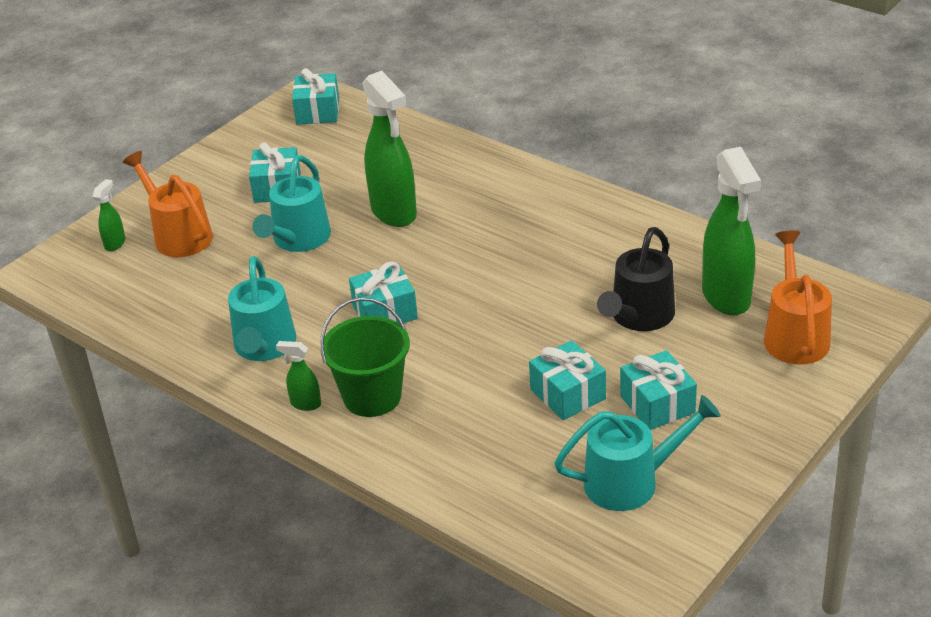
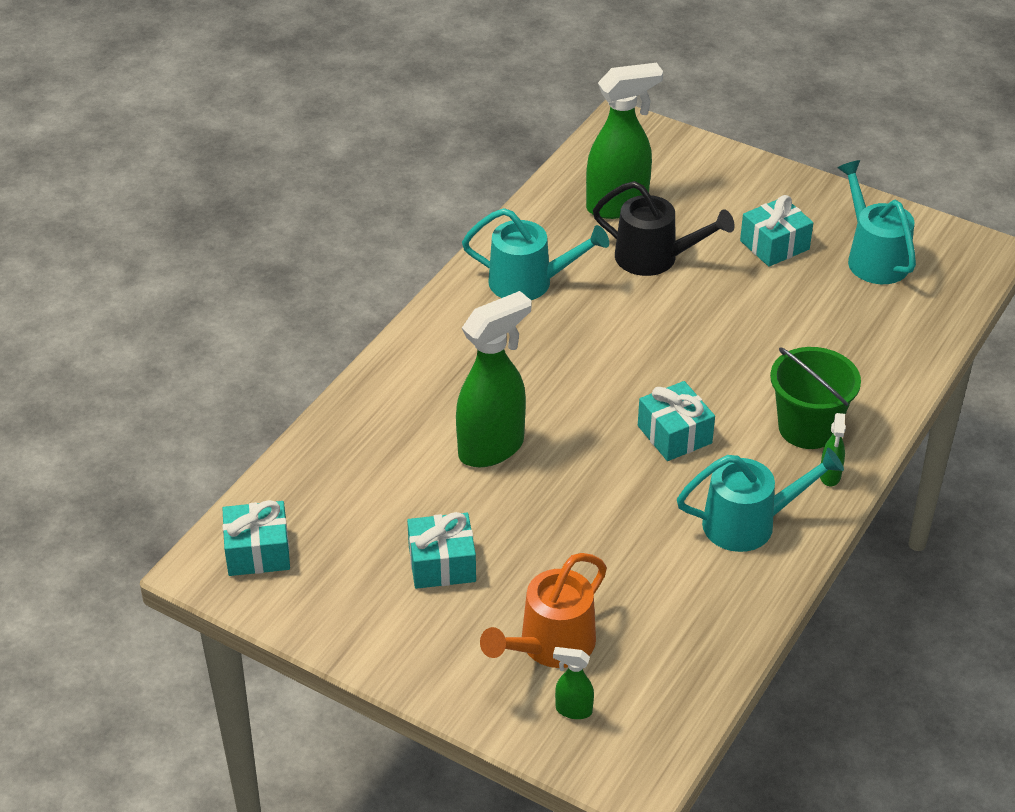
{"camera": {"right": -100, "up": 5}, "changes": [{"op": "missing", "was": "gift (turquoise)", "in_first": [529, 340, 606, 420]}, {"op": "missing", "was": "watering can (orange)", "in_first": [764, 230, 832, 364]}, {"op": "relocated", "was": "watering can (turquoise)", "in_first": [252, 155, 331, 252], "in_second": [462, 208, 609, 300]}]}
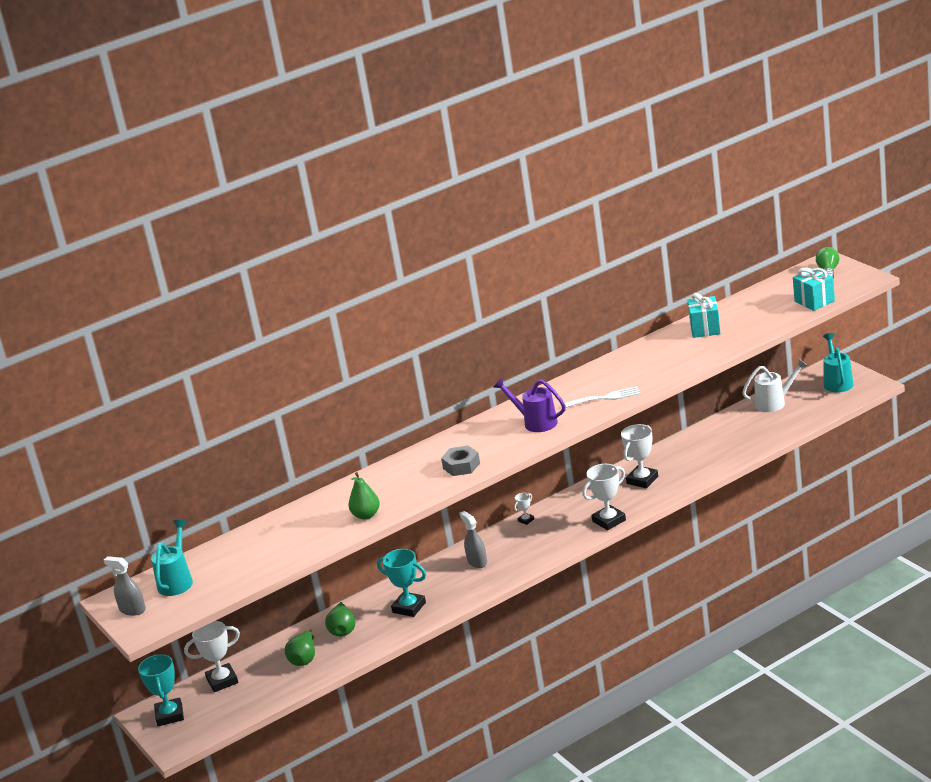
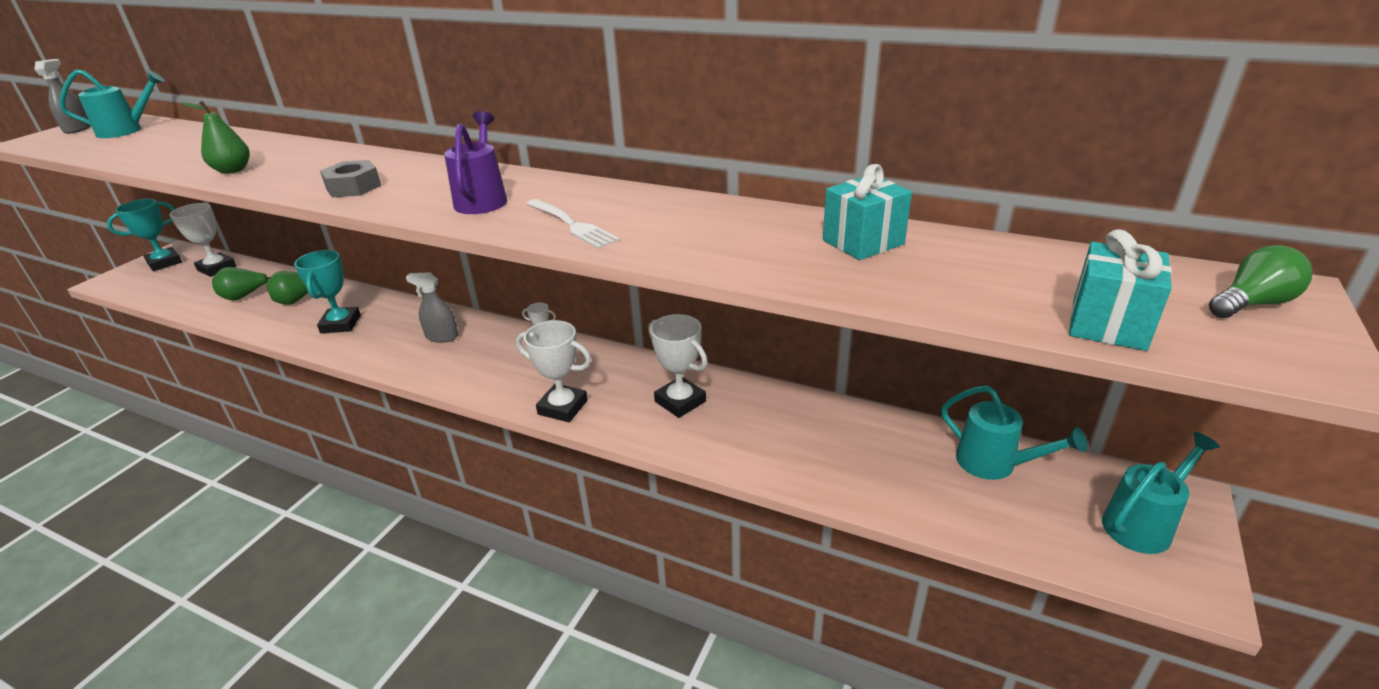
{"camera": {"right": 55, "up": 5}, "changes": [{"op": "colour", "was": "watering can (white)", "now": "watering can (turquoise)", "in_first": [742, 359, 808, 412], "in_second": [941, 385, 1087, 480]}, {"op": "spun", "was": "spray bottle (grey)", "in_first": [459, 511, 487, 568], "in_second": [406, 272, 458, 343], "clockwise": -105}, {"op": "spun", "was": "trophy (white)", "in_first": [621, 424, 658, 488], "in_second": [648, 314, 707, 418], "clockwise": 45}]}
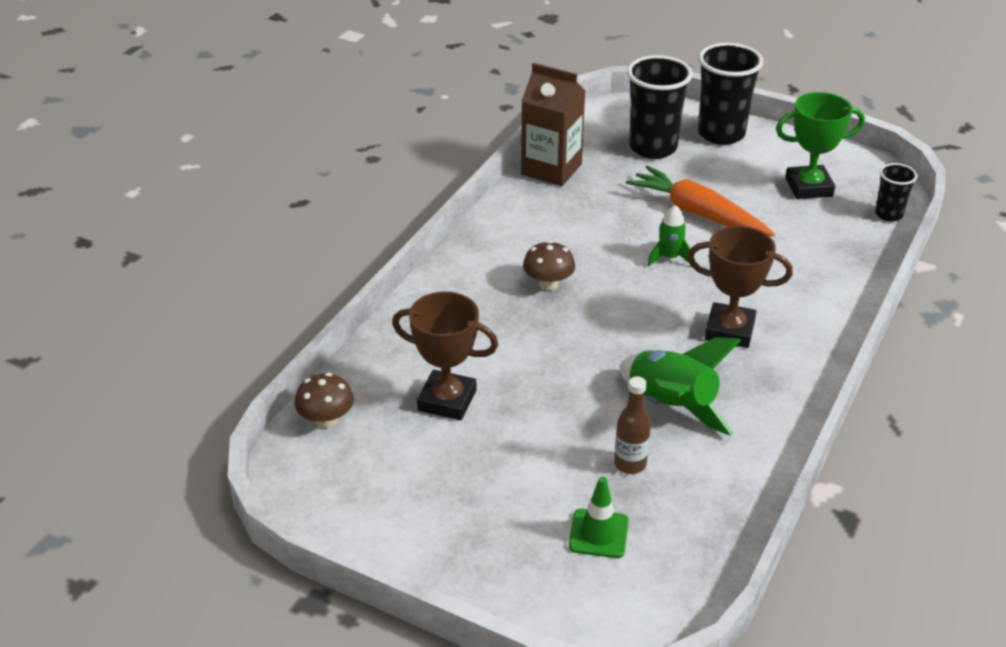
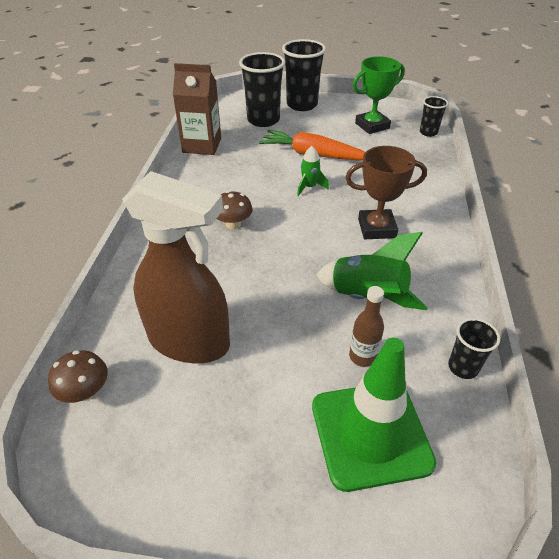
{"camera": {"right": -20, "up": 5}, "changes": [{"op": "appeared", "now": "cup (black)", "in_second": [448, 318, 500, 379]}, {"op": "exchanged", "was": "trophy (brown)", "now": "spray bottle (brown)", "in_first": [392, 292, 498, 420], "in_second": [122, 171, 230, 363]}, {"op": "size", "was": "traffic cone (green)", "in_first": [569, 477, 629, 558], "in_second": [312, 338, 436, 492], "ratio": 2.02}]}
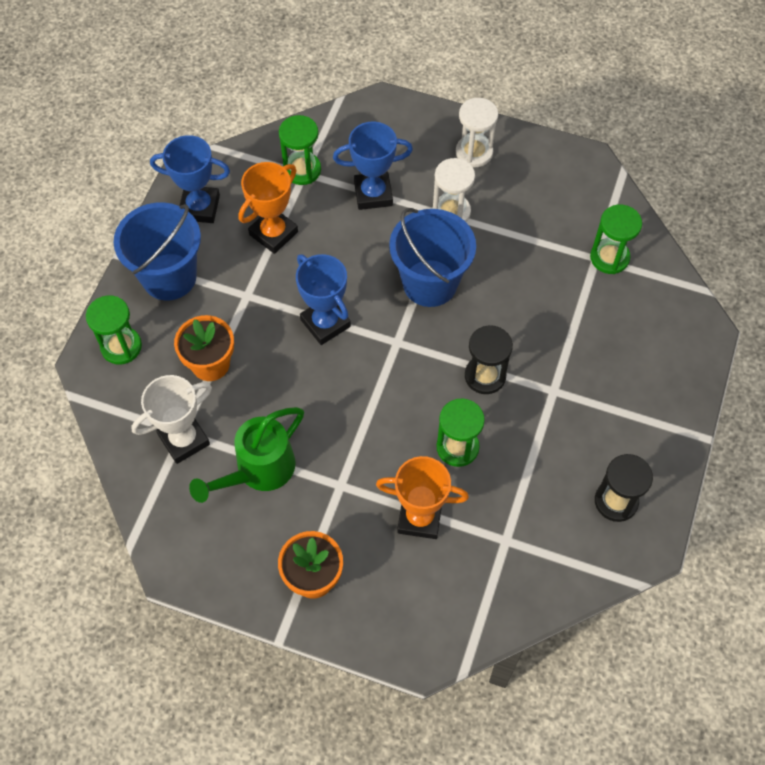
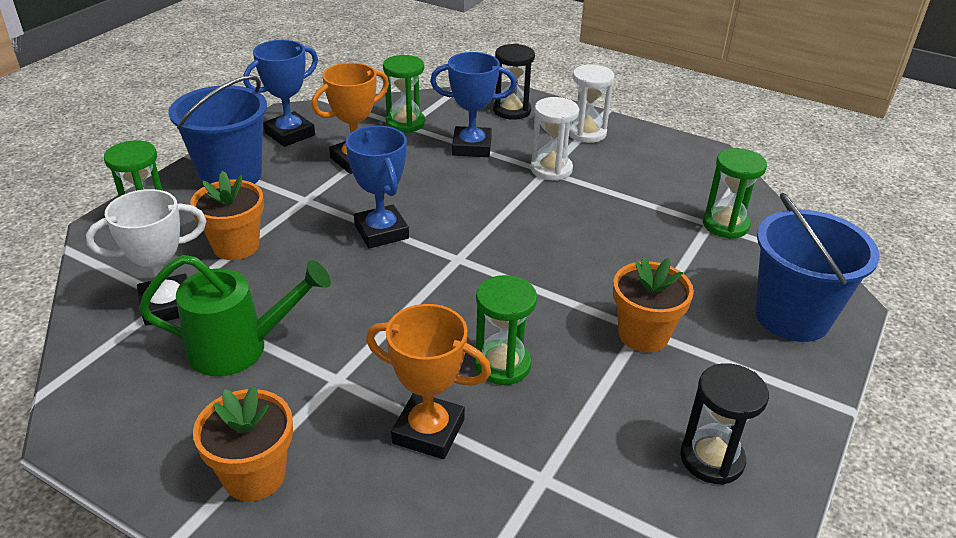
{"camera": {"right": 10, "up": -25}, "changes": [{"op": "appeared", "now": "flower pot (orange)", "in_second": [613, 257, 694, 352]}, {"op": "relocated", "was": "bucket (blue)", "in_first": [389, 208, 476, 307], "in_second": [755, 193, 880, 342]}, {"op": "relocated", "was": "hourglass (black)", "in_first": [465, 325, 513, 394], "in_second": [493, 44, 535, 120]}, {"op": "spun", "was": "trophy (blue)", "in_first": [150, 135, 230, 223], "in_second": [243, 40, 318, 147], "clockwise": -60}, {"op": "spun", "was": "watering can (green)", "in_first": [189, 407, 304, 503], "in_second": [139, 255, 331, 376], "clockwise": -150}]}
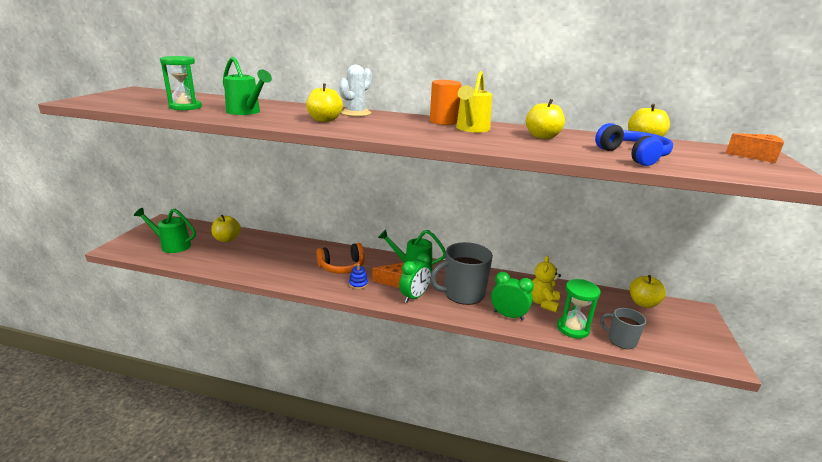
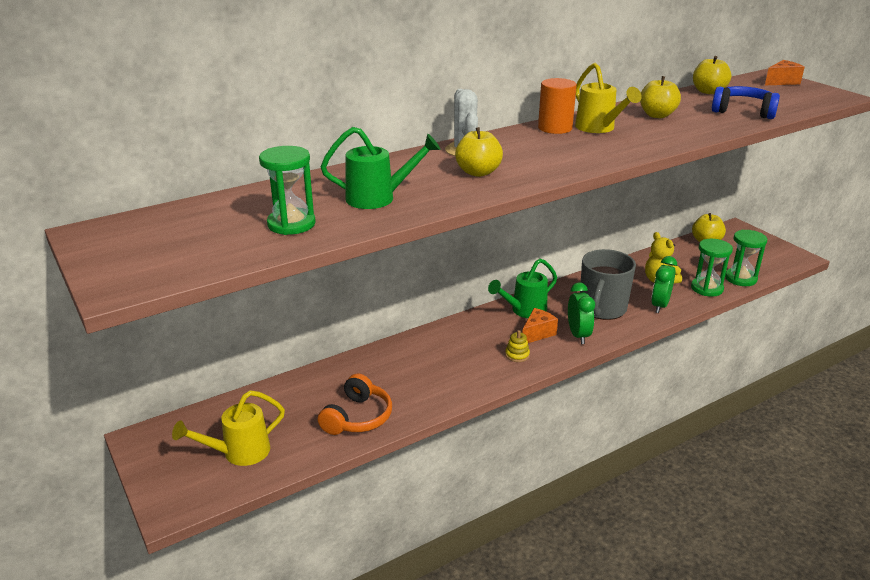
{"camera": {"right": -45, "up": 5}, "changes": [{"op": "missing", "was": "apple (yellow)", "in_first": [211, 215, 241, 242]}, {"op": "relocated", "was": "headphones (orange)", "in_first": [316, 243, 365, 274], "in_second": [318, 373, 392, 435]}, {"op": "exchanged", "was": "mug (grey)", "now": "hourglass (green)", "in_first": [600, 308, 646, 349], "in_second": [725, 230, 767, 286]}, {"op": "colour", "was": "watering can (green)", "now": "watering can (yellow)", "in_first": [134, 208, 196, 253], "in_second": [172, 390, 285, 466]}, {"op": "colour", "was": "stacking toy (blue)", "now": "stacking toy (yellow)", "in_first": [349, 264, 368, 289], "in_second": [505, 330, 530, 362]}, {"op": "spun", "was": "clock (green)", "in_first": [491, 272, 534, 321], "in_second": [651, 256, 677, 313], "clockwise": -45}]}
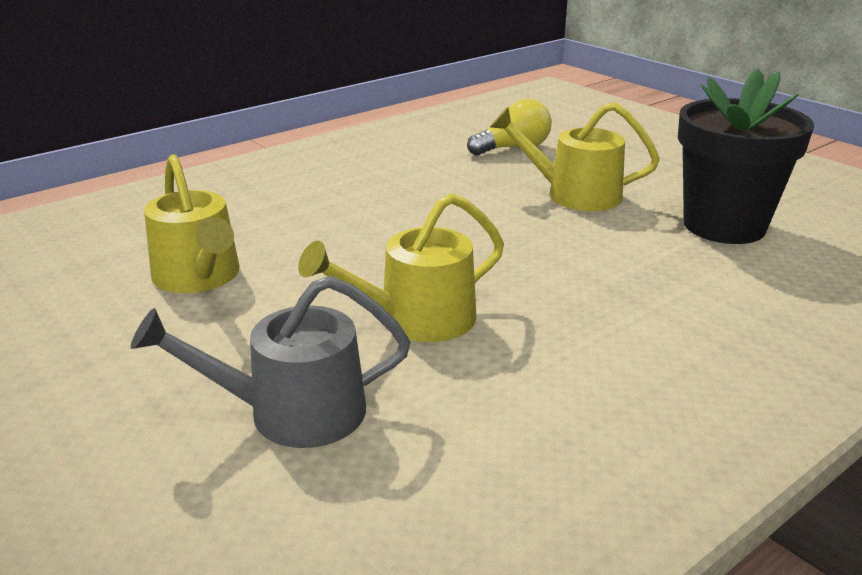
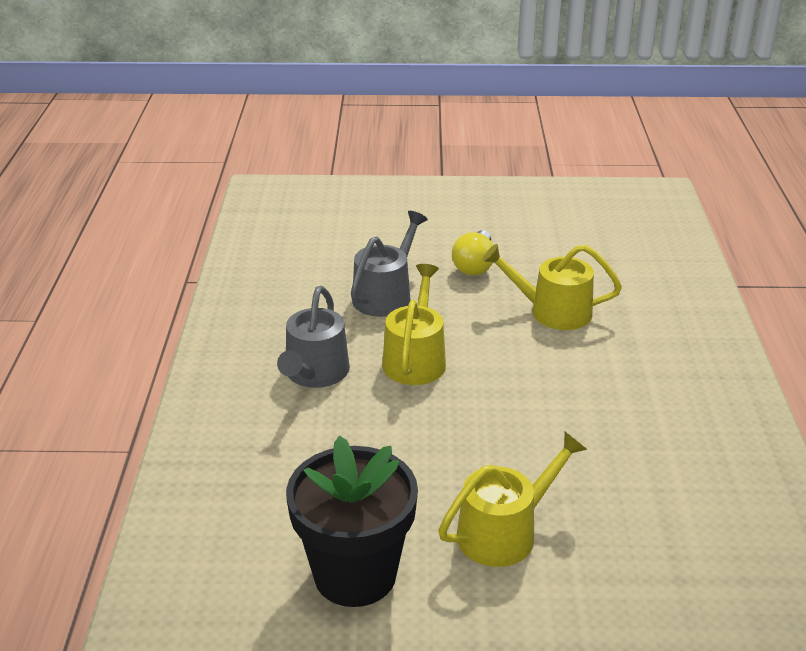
{"camera": {"right": 130, "up": 5}, "changes": [{"op": "appeared", "now": "watering can (grey)", "in_second": [277, 286, 350, 388]}, {"op": "relocated", "was": "light bulb (yellow)", "in_first": [467, 99, 552, 156], "in_second": [452, 230, 493, 275]}]}
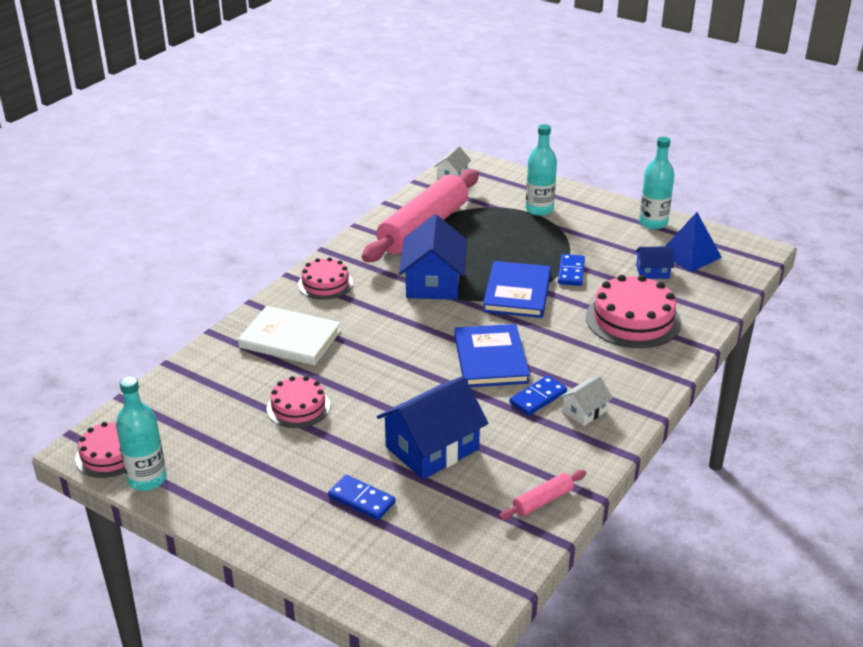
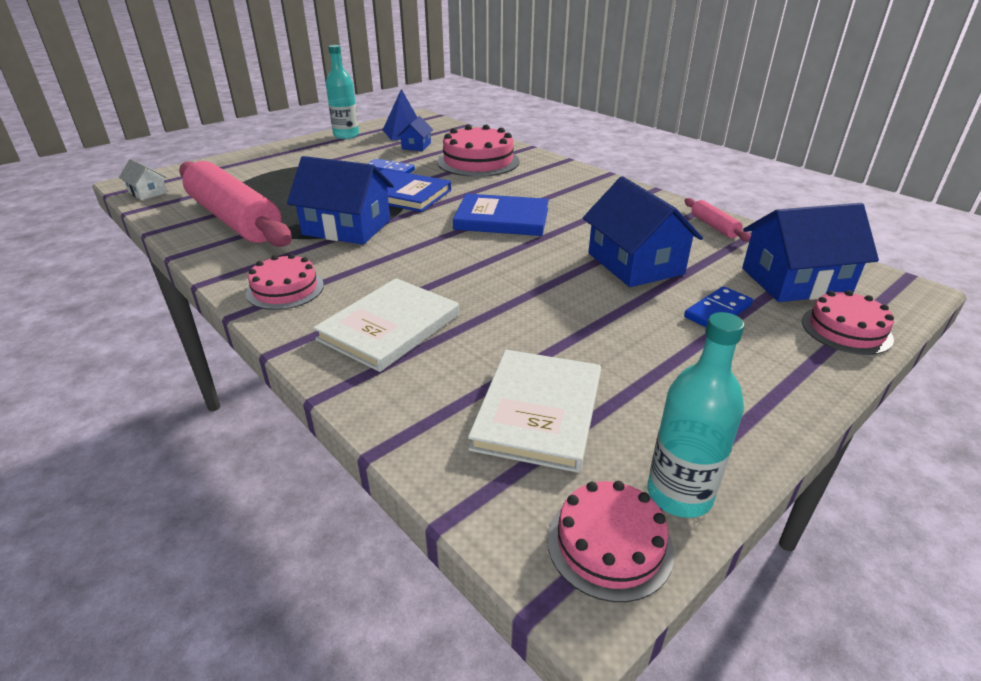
{"camera": {"right": -75, "up": 0}, "changes": [{"op": "missing", "was": "domino (blue)", "in_first": [509, 376, 567, 416]}, {"op": "missing", "was": "bottle (turquoise)", "in_first": [526, 124, 557, 216]}, {"op": "missing", "was": "house (white)", "in_first": [559, 376, 613, 426]}, {"op": "appeared", "now": "book (white)", "in_second": [468, 350, 601, 473]}, {"op": "appeared", "now": "house (blue)", "in_second": [742, 203, 879, 302]}, {"op": "relocated", "was": "cake (pink)", "in_first": [267, 376, 330, 428], "in_second": [802, 290, 894, 355]}]}
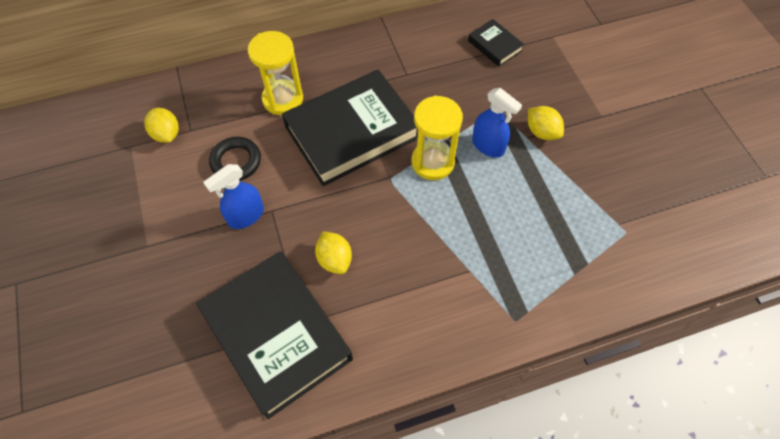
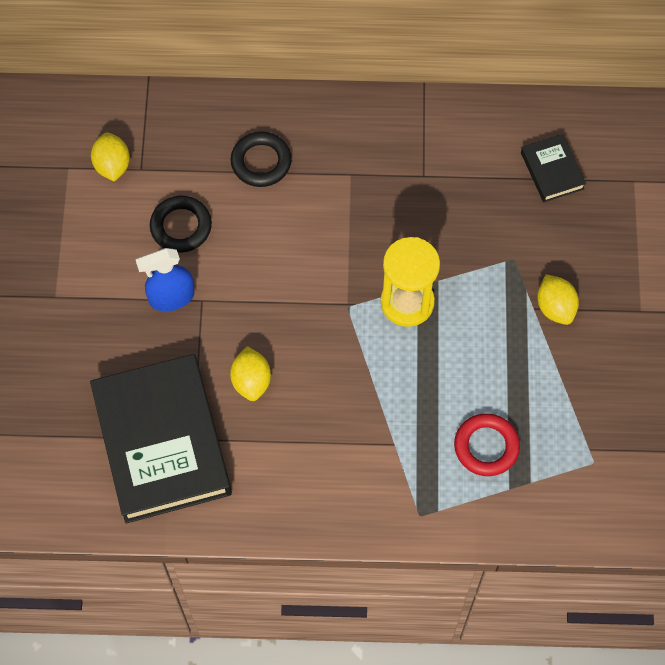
{"camera": {"right": 20, "up": 5}, "changes": [{"op": "missing", "was": "book (black)", "in_first": [282, 70, 418, 186]}, {"op": "missing", "was": "spray bottle (blue)", "in_first": [472, 88, 522, 158]}, {"op": "appeared", "now": "ring (red)", "in_second": [454, 413, 520, 476]}, {"op": "exchanged", "was": "hourglass (yellow)", "now": "ring (black)", "in_first": [248, 31, 303, 115], "in_second": [230, 132, 292, 187]}]}
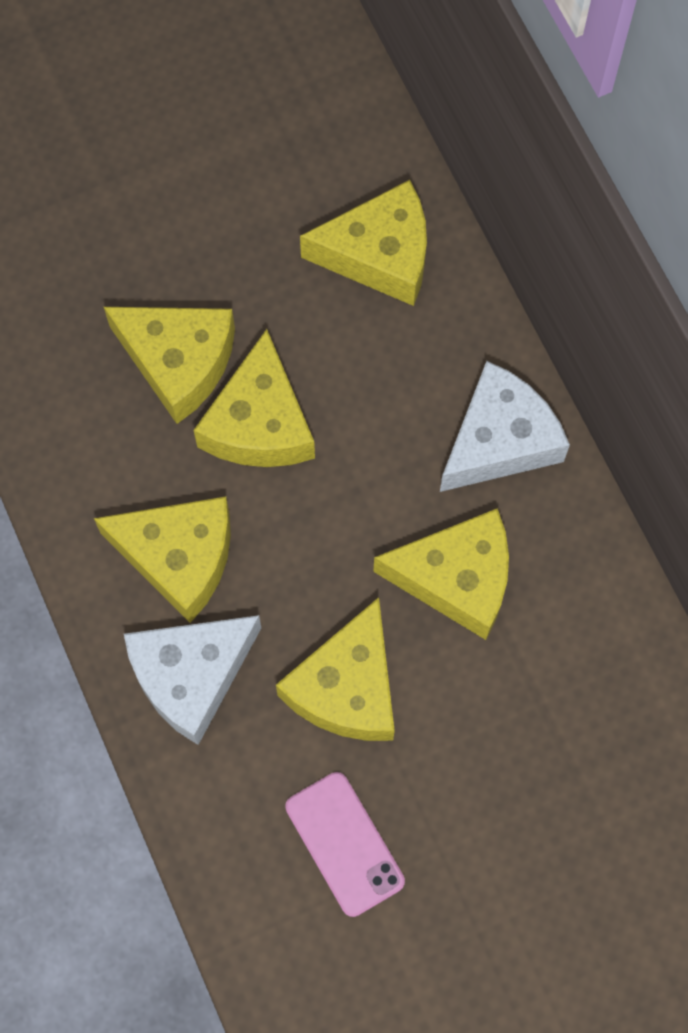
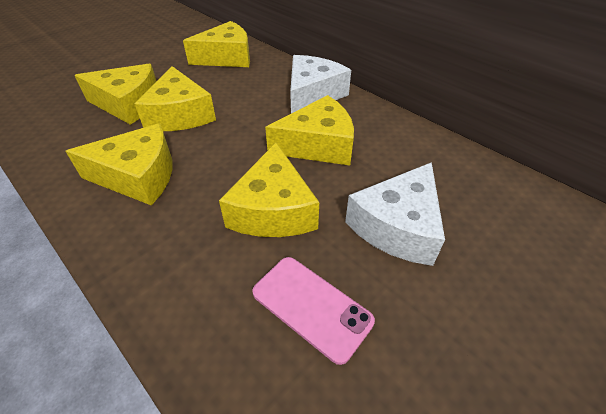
{"camera": {"right": -20, "up": -25}, "changes": [{"op": "relocated", "was": "cheese (white)", "in_first": [124, 615, 261, 745], "in_second": [345, 162, 445, 266]}]}
